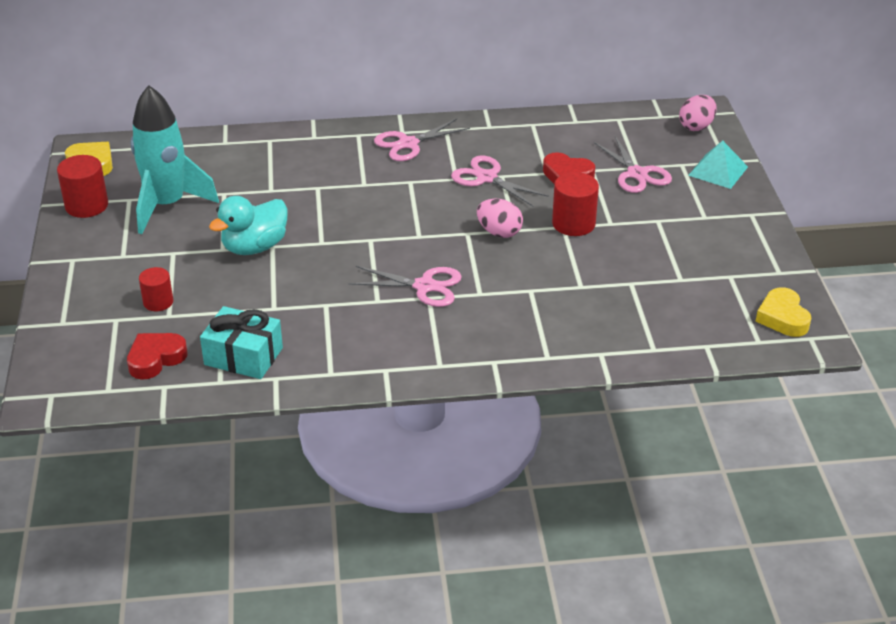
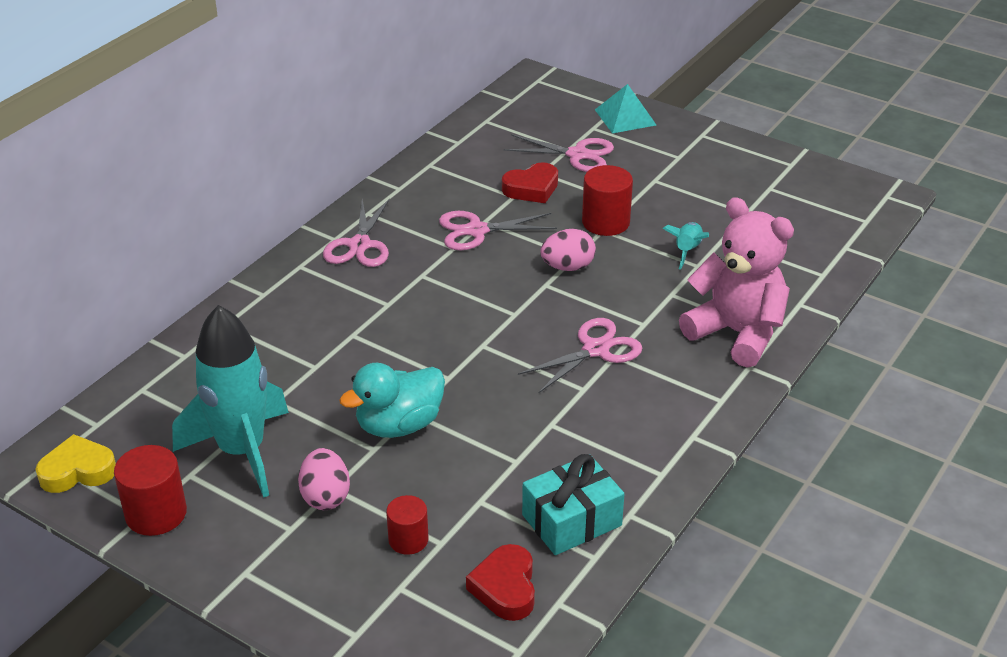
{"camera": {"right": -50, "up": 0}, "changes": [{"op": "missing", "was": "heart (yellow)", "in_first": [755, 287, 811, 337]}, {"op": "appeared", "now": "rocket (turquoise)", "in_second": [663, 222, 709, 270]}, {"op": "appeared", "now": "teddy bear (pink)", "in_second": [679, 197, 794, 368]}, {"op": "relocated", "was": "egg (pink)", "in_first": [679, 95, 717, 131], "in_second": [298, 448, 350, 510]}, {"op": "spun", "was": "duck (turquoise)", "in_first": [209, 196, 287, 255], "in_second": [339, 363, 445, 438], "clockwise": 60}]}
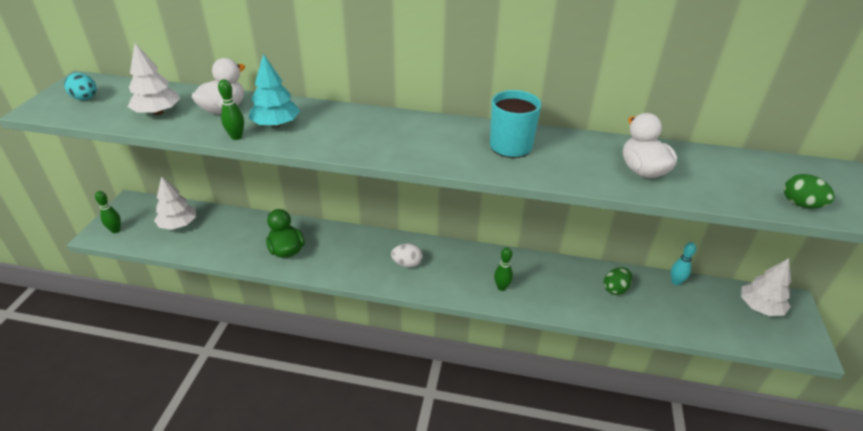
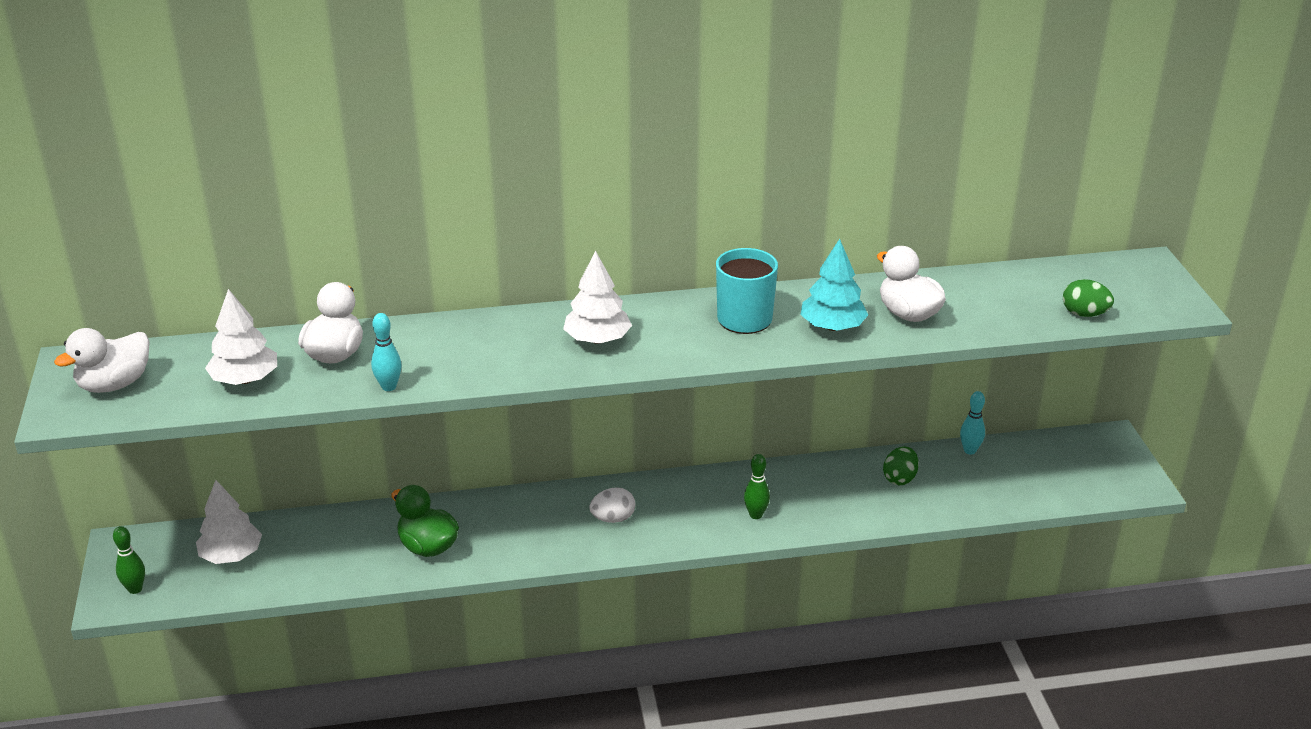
{"camera": {"right": -20, "up": -5}, "changes": [{"op": "relocated", "was": "tree (turquoise)", "in_first": [249, 54, 300, 127], "in_second": [800, 239, 868, 331]}, {"op": "relocated", "was": "tree (white)", "in_first": [741, 258, 791, 316], "in_second": [563, 250, 632, 344]}, {"op": "exchanged", "was": "egg (turquoise)", "now": "duck (white)", "in_first": [64, 73, 97, 100], "in_second": [54, 328, 150, 393]}, {"op": "colour", "was": "bowling pin (green)", "now": "bowling pin (turquoise)", "in_first": [218, 79, 244, 140], "in_second": [371, 313, 402, 391]}]}
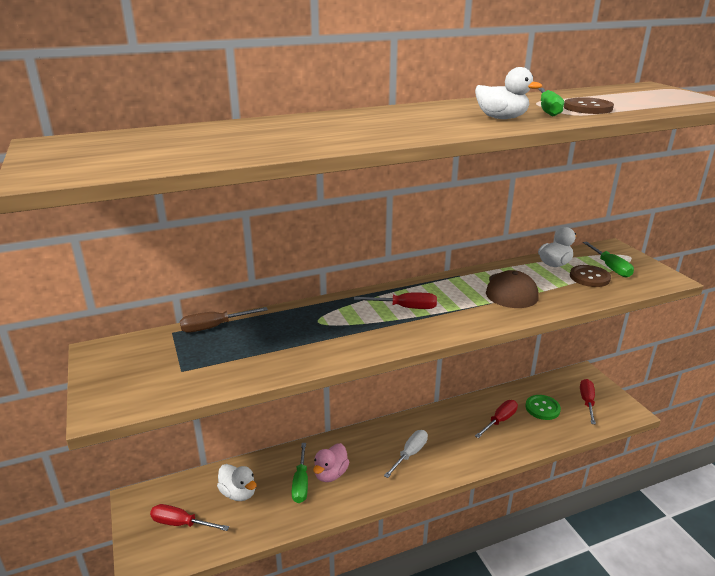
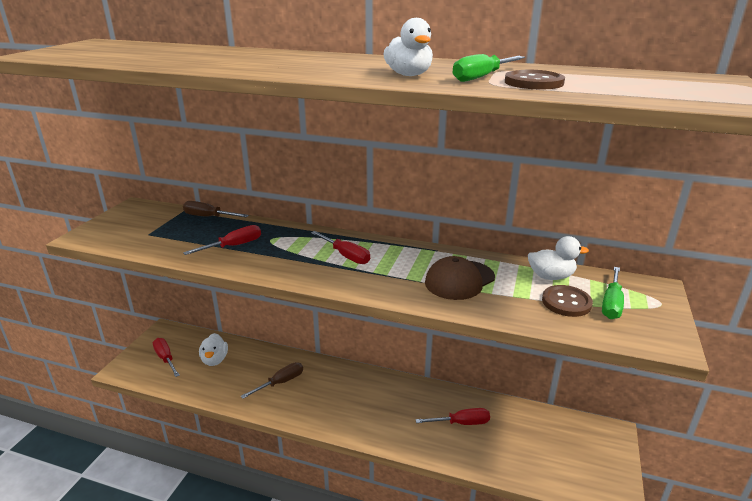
{"camera": {"right": 40, "up": 0}, "changes": [{"op": "missing", "was": "screwdriver (green)", "in_first": [292, 443, 308, 503]}, {"op": "missing", "was": "screwdriver (white)", "in_first": [384, 430, 428, 478]}, {"op": "missing", "was": "button (green)", "in_first": [525, 395, 561, 420]}, {"op": "relocated", "was": "screwdriver (red)", "in_first": [580, 379, 596, 425], "in_second": [183, 225, 261, 255]}, {"op": "exchanged", "was": "duck (pink)", "now": "screwdriver (brown)", "in_first": [313, 443, 349, 482], "in_second": [241, 362, 303, 399]}]}
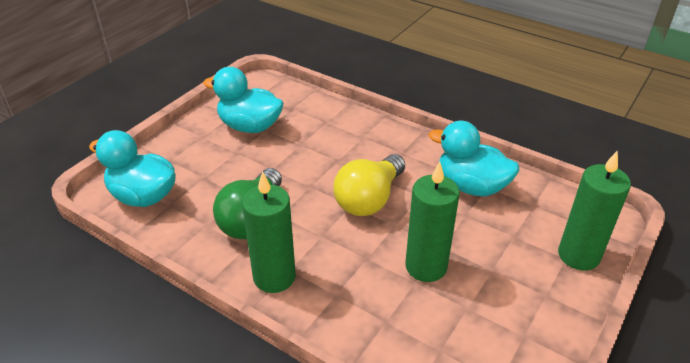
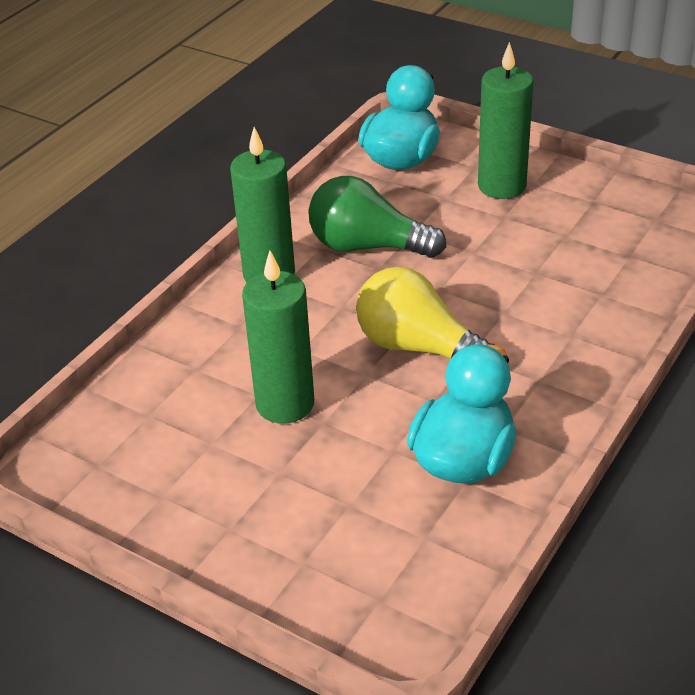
{"camera": {"right": 90, "up": 0}, "changes": [{"op": "missing", "was": "duck (turquoise)", "in_first": [203, 67, 284, 133]}, {"op": "relocated", "was": "candle (green)", "in_first": [558, 150, 631, 271], "in_second": [478, 42, 534, 199]}]}
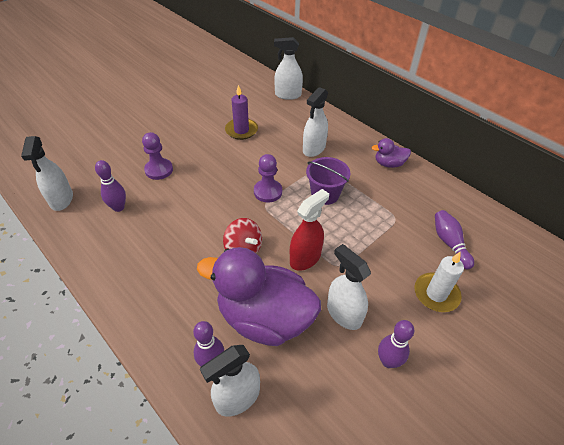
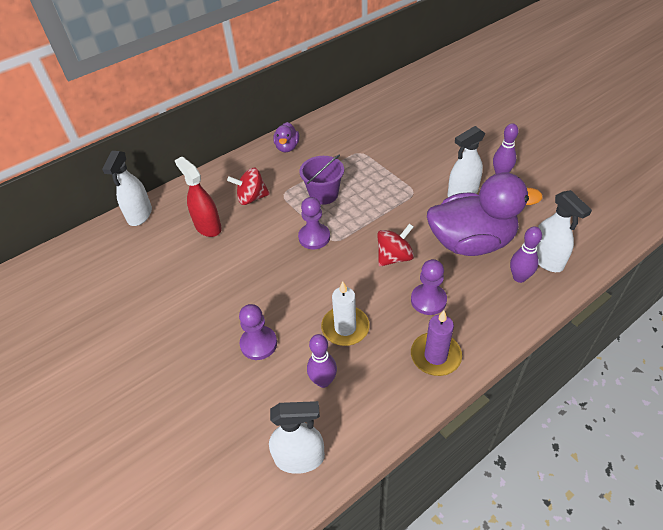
{"camera": {"right": -80, "up": 0}, "changes": [{"op": "missing", "was": "bowling pin (purple)", "in_first": [435, 210, 474, 270]}, {"op": "appeared", "now": "pawn (purple)", "in_second": [411, 259, 447, 315]}, {"op": "relocated", "was": "candle (purple)", "in_first": [225, 85, 258, 140], "in_second": [411, 310, 462, 376]}, {"op": "relocated", "was": "spray bottle (red)", "in_first": [290, 189, 329, 271], "in_second": [175, 157, 222, 237]}, {"op": "relocated", "was": "candle (white)", "in_first": [414, 252, 464, 312], "in_second": [321, 281, 370, 346]}, {"op": "exchanged", "was": "spray bottle (white)", "now": "spinning top (red)", "in_first": [303, 87, 328, 157], "in_second": [227, 168, 270, 205]}, {"op": "spun", "was": "duck (purple)", "in_first": [197, 247, 321, 346], "in_second": [427, 173, 543, 256], "clockwise": -120}]}
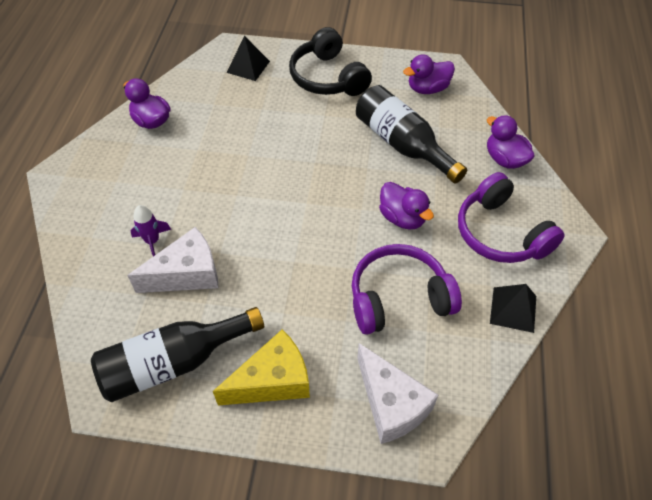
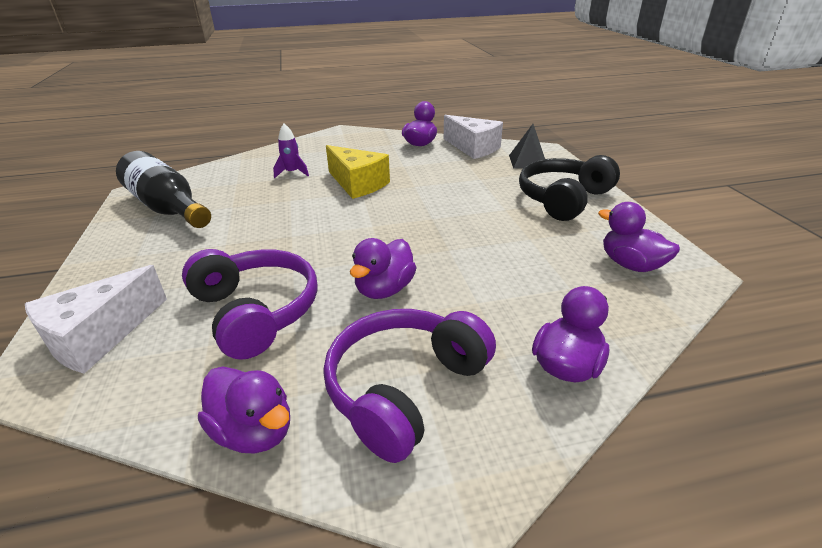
{"camera": {"right": 70, "up": -20}, "changes": [{"op": "missing", "was": "bottle (black)", "in_first": [356, 85, 467, 184]}, {"op": "relocated", "was": "cheese (white)", "in_first": [127, 227, 218, 293], "in_second": [444, 115, 503, 159]}, {"op": "relocated", "was": "cheese (yellow)", "in_first": [213, 329, 310, 406], "in_second": [326, 145, 390, 199]}, {"op": "exchanged", "was": "pyramid (black)", "now": "duck (purple)", "in_first": [490, 284, 536, 333], "in_second": [198, 366, 290, 453]}]}
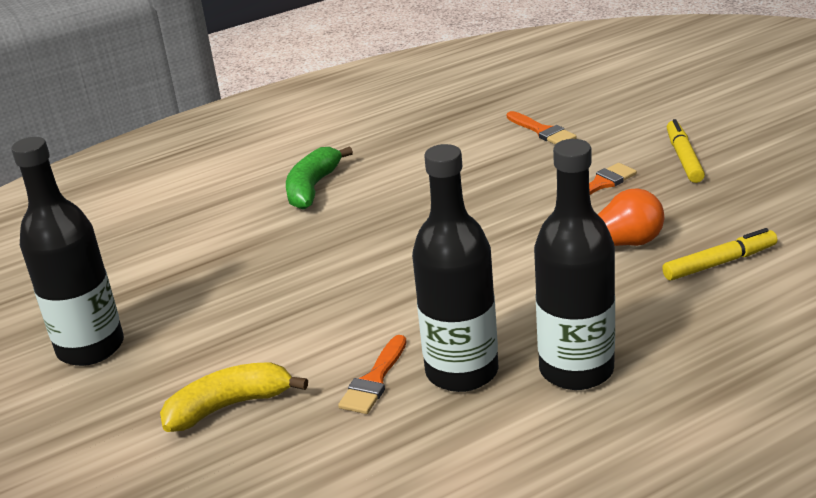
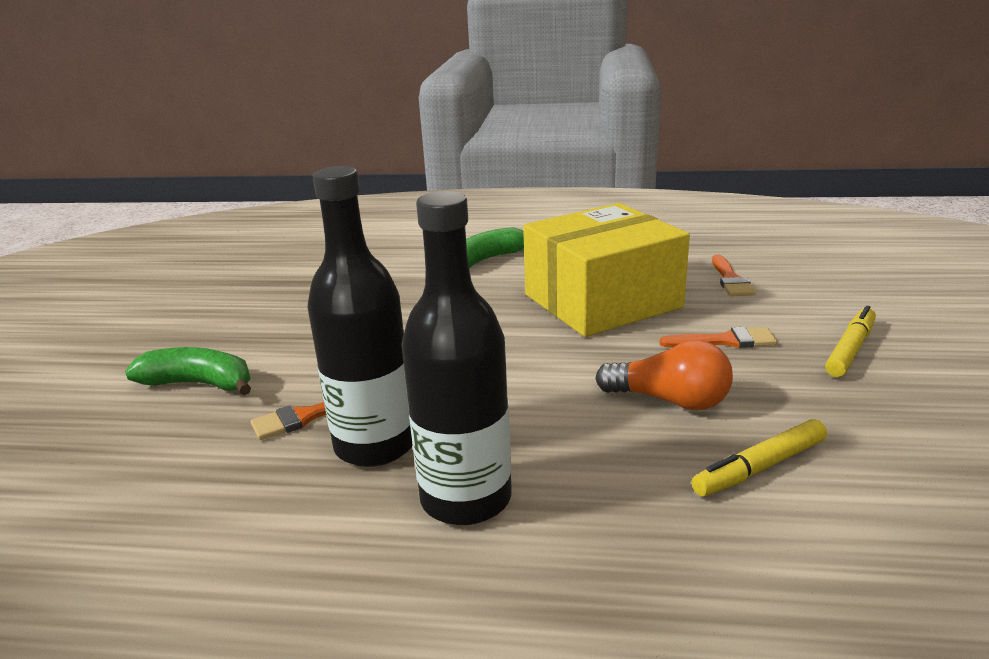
{"camera": {"right": 35, "up": -5}, "changes": [{"op": "missing", "was": "bottle (black)", "in_first": [11, 137, 124, 366]}, {"op": "appeared", "now": "box (yellow)", "in_second": [523, 203, 690, 337]}, {"op": "colour", "was": "banana (yellow)", "now": "banana (green)", "in_first": [160, 362, 308, 432], "in_second": [125, 347, 251, 395]}, {"op": "spun", "was": "marker (yellow)", "in_first": [662, 228, 777, 280], "in_second": [691, 419, 827, 496], "clockwise": 135}]}
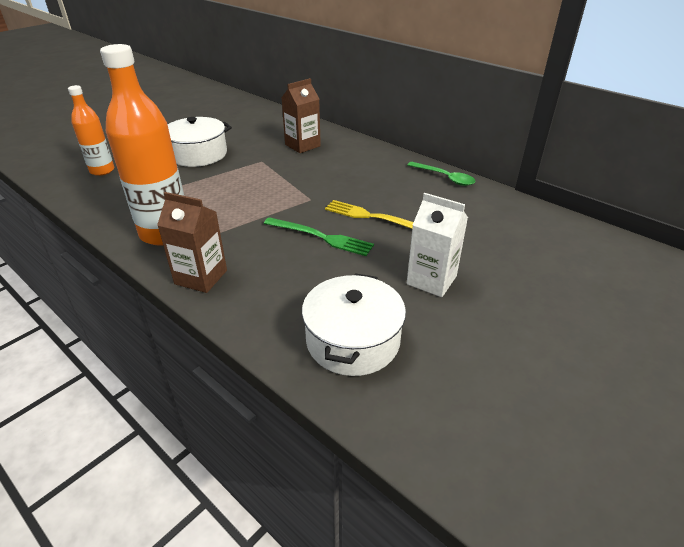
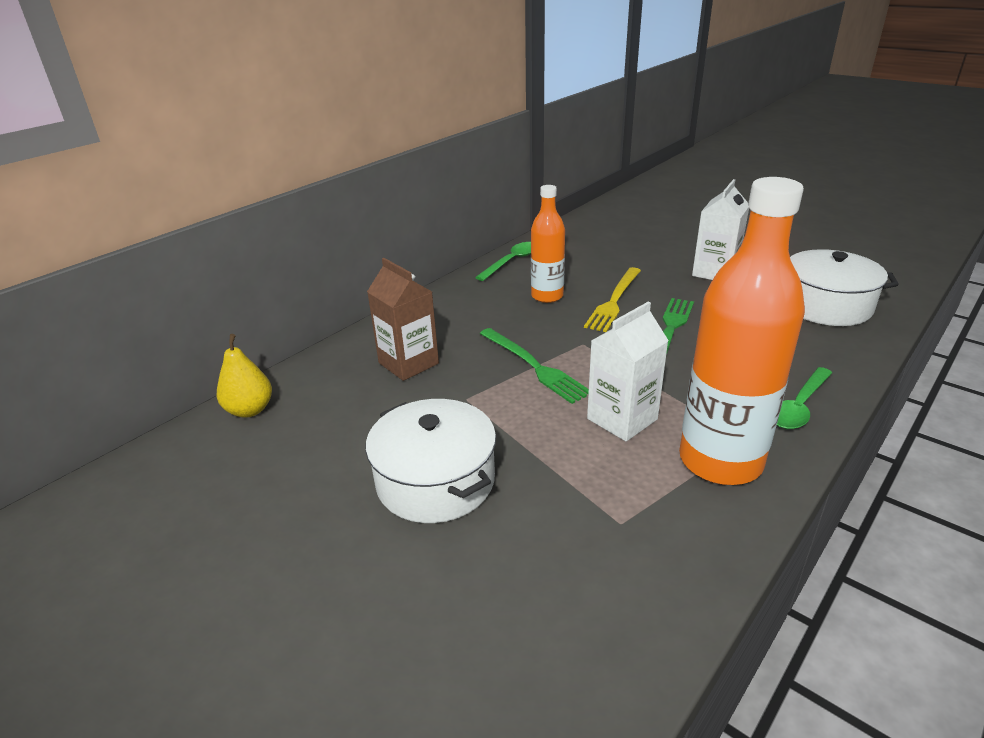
{"camera": {"right": -90, "up": -5}, "changes": [{"op": "appeared", "now": "pear (yellow)", "in_second": [217, 334, 272, 418]}, {"op": "appeared", "now": "fork (green)", "in_second": [480, 328, 589, 404]}, {"op": "appeared", "now": "carton (white)", "in_second": [587, 301, 669, 442]}, {"op": "relocated", "was": "bottle (orange)", "in_first": [68, 85, 114, 176], "in_second": [531, 185, 565, 303]}, {"op": "exchanged", "was": "carton (brown)", "now": "spoon (green)", "in_first": [157, 192, 227, 293], "in_second": [777, 367, 832, 429]}]}
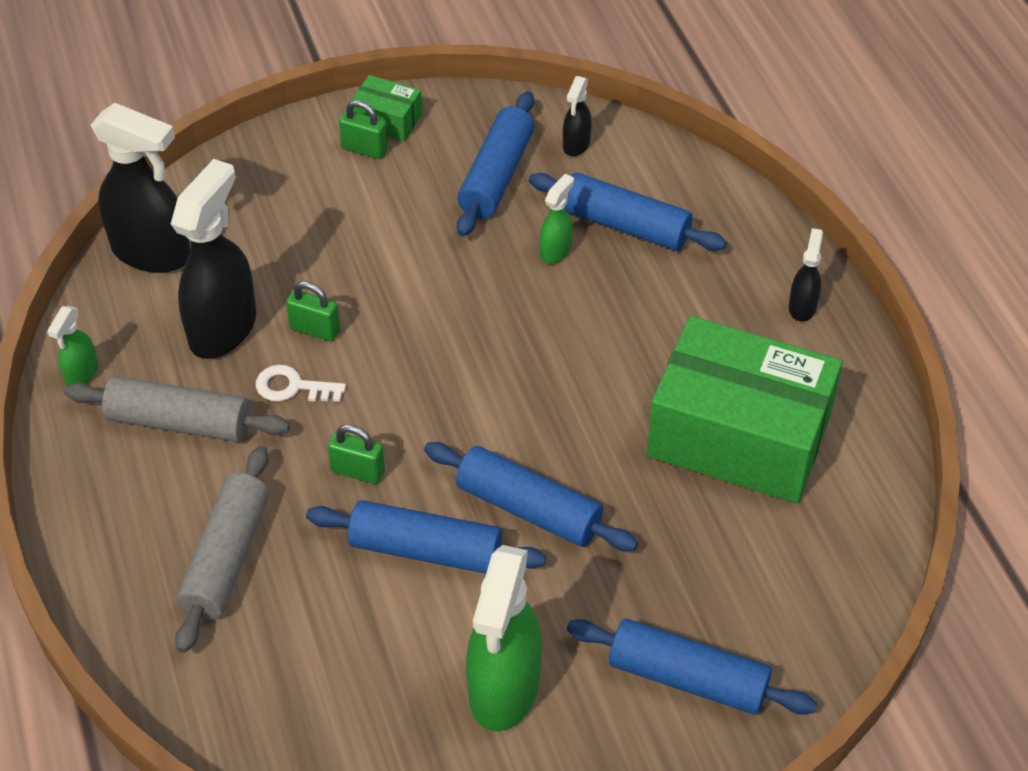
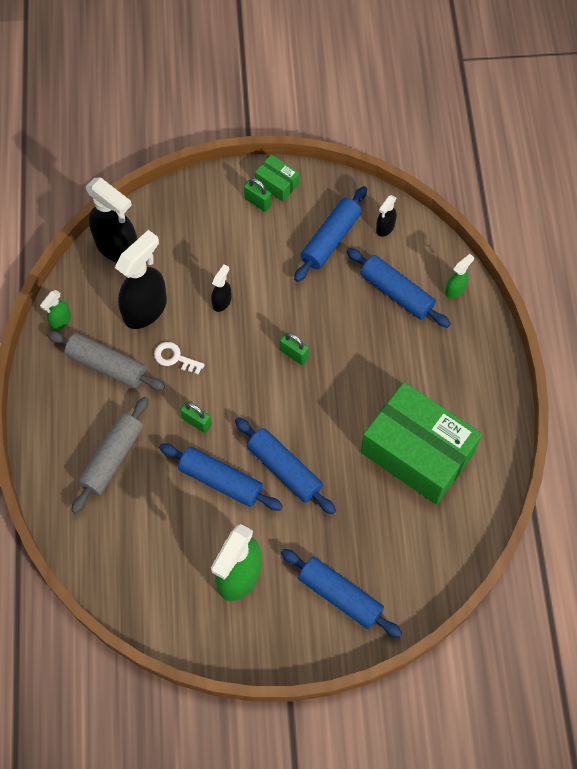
{"camera": {"right": 15, "up": 15}, "changes": [{"op": "relocated", "was": "padlock (green)", "in_first": [286, 281, 340, 341], "in_second": [280, 332, 309, 365]}, {"op": "relocated", "was": "spray bottle (green)", "in_first": [540, 174, 574, 264], "in_second": [445, 254, 474, 299]}, {"op": "relocated", "was": "spray bottle (black)", "in_first": [789, 228, 823, 322], "in_second": [211, 265, 232, 312]}]}
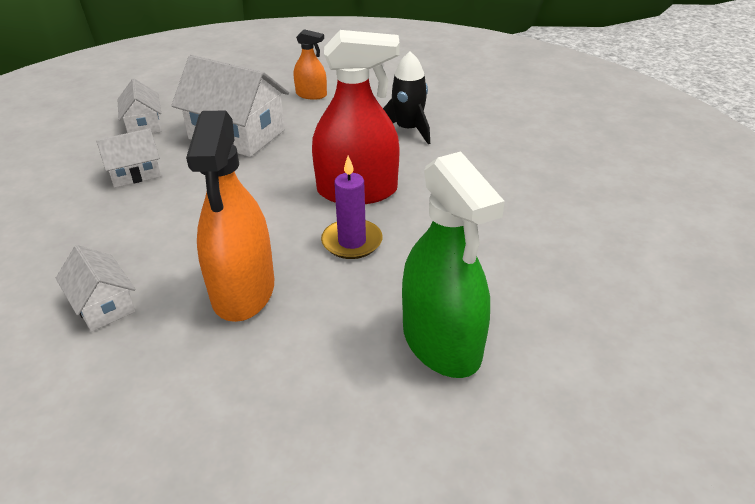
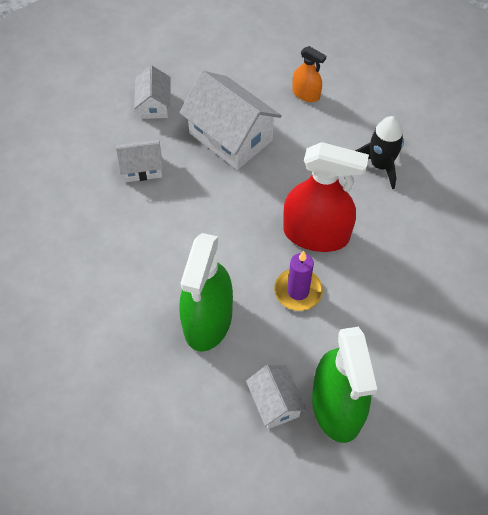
{"camera": {"right": 15, "up": 20}, "changes": [{"op": "relocated", "was": "house (white)", "in_first": [56, 245, 136, 332], "in_second": [246, 365, 306, 429]}, {"op": "colour", "was": "spray bottle (orange)", "now": "spray bottle (green)", "in_first": [186, 110, 274, 322], "in_second": [179, 233, 233, 352]}]}
